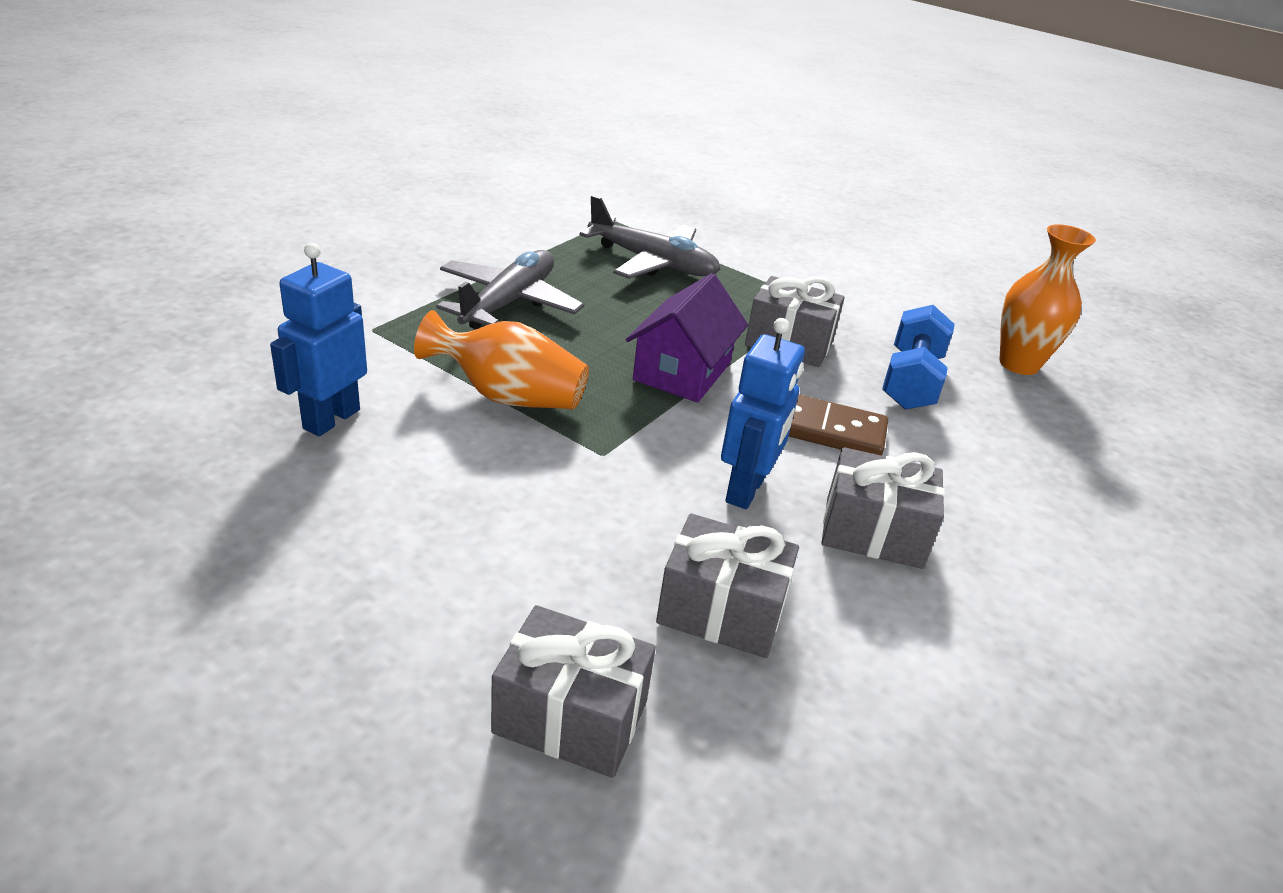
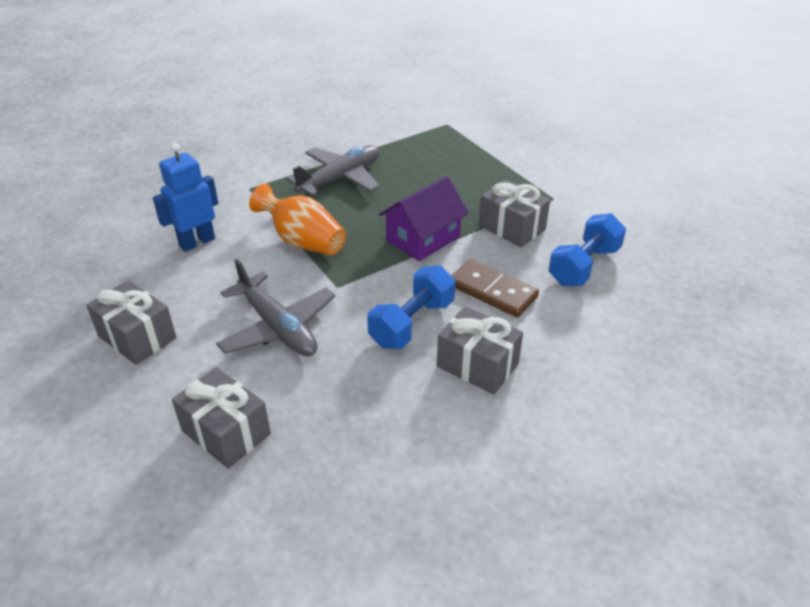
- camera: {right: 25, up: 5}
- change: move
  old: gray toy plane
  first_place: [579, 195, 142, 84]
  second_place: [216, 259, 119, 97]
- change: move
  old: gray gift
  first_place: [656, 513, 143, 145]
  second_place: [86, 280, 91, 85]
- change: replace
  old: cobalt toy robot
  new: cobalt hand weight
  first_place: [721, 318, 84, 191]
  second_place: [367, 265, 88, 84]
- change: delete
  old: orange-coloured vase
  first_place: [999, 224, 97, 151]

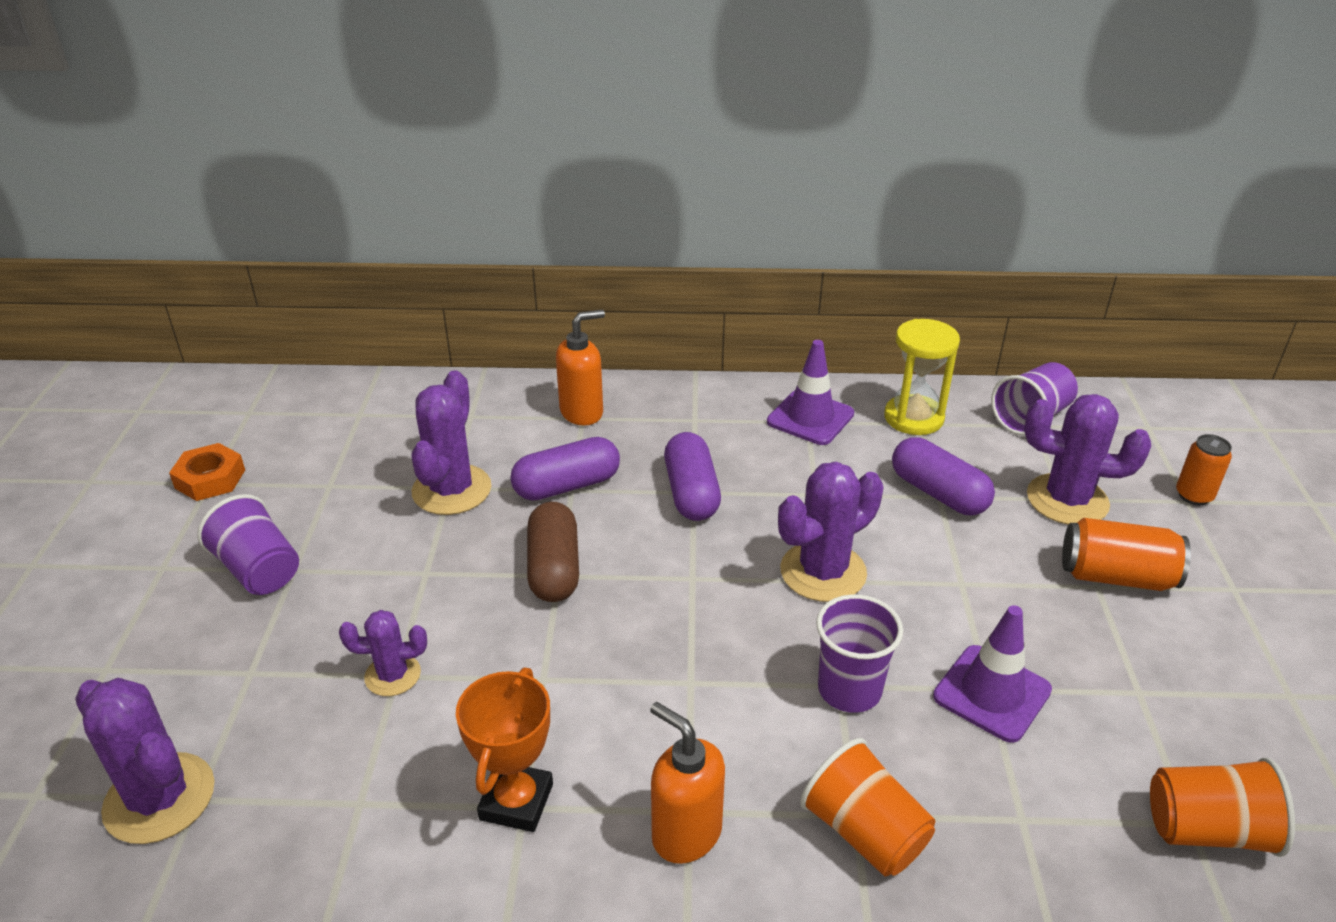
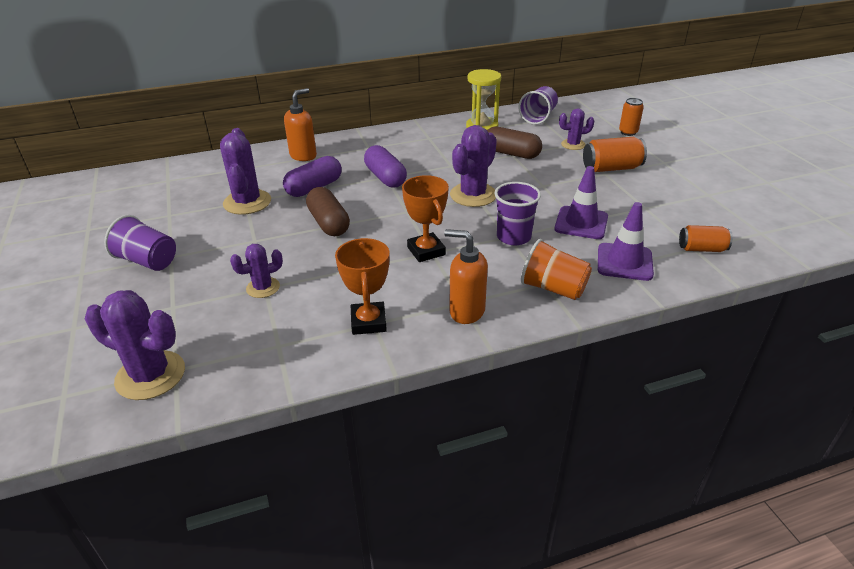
- camera: {right: -20, up: 0}
- change: delete
  old: orange-coloured hex nut
  first_place: [169, 443, 76, 58]
- change: move
  old: violet safety cone
  first_place: [767, 340, 87, 105]
  second_place: [598, 202, 56, 79]
- change: recolor
  old: violet capsule
  new: russet capsule
  first_place: [892, 437, 103, 78]
  second_place: [487, 126, 55, 33]
- change: resize
  old: violet prickly plant
  first_place: [1024, 394, 127, 131]
  second_place: [559, 108, 35, 42]
  factor: 0.58
- change: replace
  old: orange-coloured beaker
  new: orange-coloured tin
  first_place: [1150, 758, 145, 99]
  second_place: [679, 225, 54, 27]
- change: insert
  new: orange-coloured award cup
  second_place: [402, 175, 47, 87]

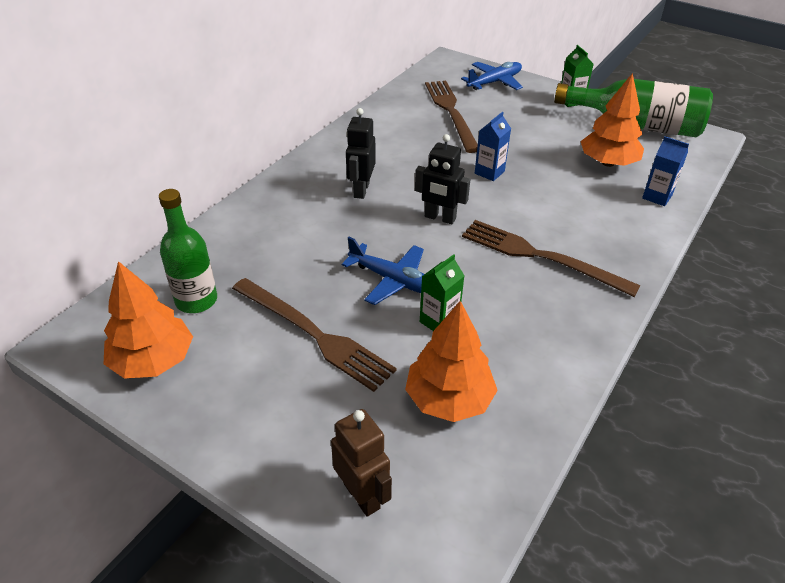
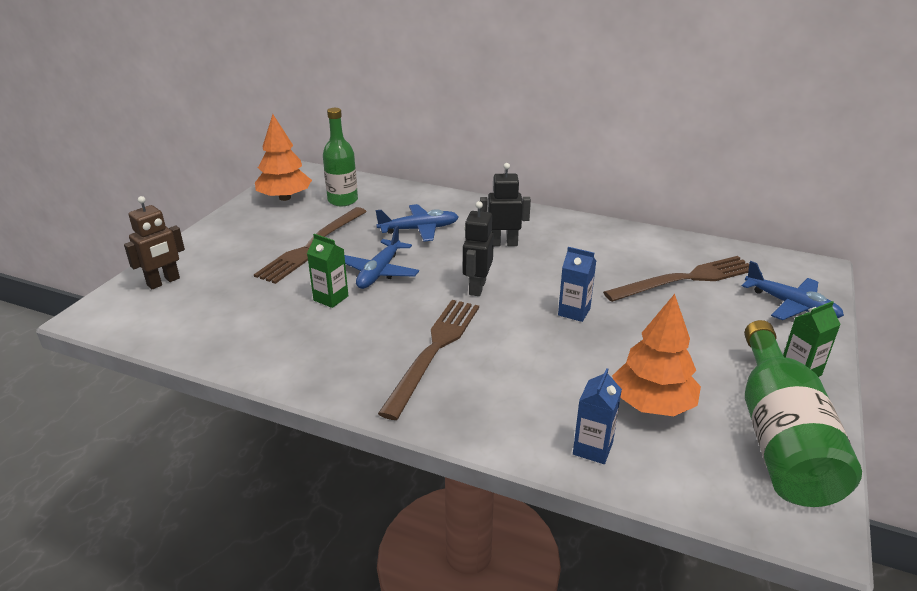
- camera: {right: 80, up: -10}
- change: delete
  old: orange-coloured fir tree
  first_place: [405, 301, 93, 121]
- change: insert
  new: cobalt toy plane
  second_place: [376, 204, 83, 38]

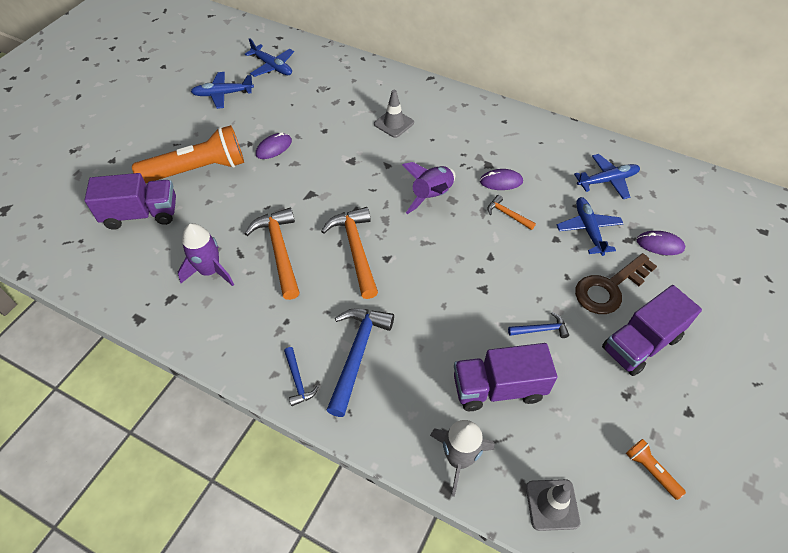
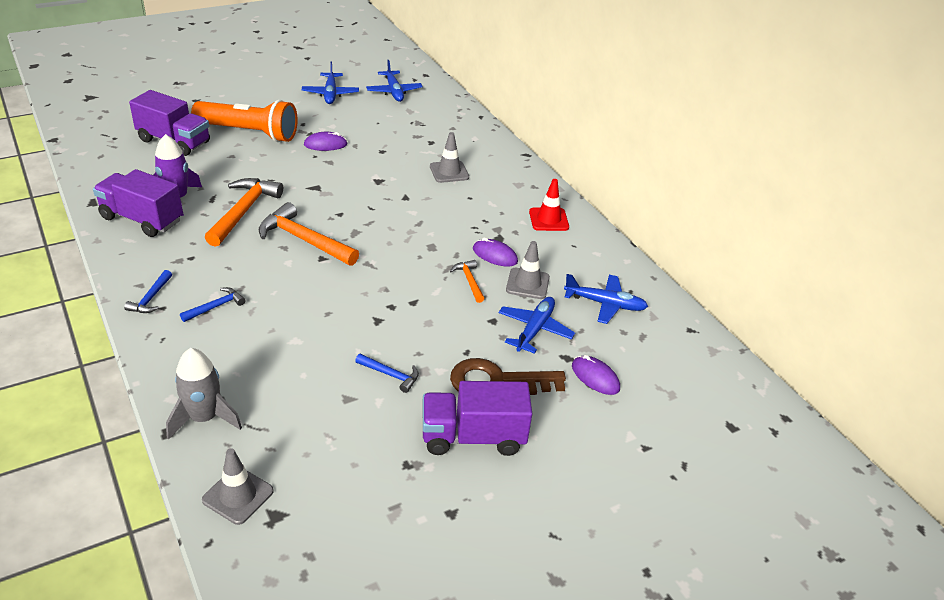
- camera: {right: 30, up: -15}
- change: rotate
  old: cobalt toy plane
  first_place: [191, 72, 63, 37]
  second_place: [302, 61, 57, 43]
  degrees: -120
- change: rotate
  old: orange-coloured claw hammer
  first_place: [321, 207, 57, 92]
  second_place: [259, 202, 100, 64]
  degrees: -75
- change: resize
  old: cobalt claw hammer
  first_place: [326, 308, 68, 109]
  second_place: [180, 287, 65, 35]
  factor: 0.51
- change: delete
  old: violet spaceship
  first_place: [402, 162, 53, 52]
- change: move
  old: violet lorry
  first_place: [454, 343, 103, 68]
  second_place: [93, 169, 90, 68]
- change: delete
  old: orange-coloured flashlight
  first_place: [626, 439, 60, 61]
- change: insert
  new: gray safety cone
  second_place: [506, 241, 44, 58]
- change: insert
  new: crimson safety cone
  second_place: [529, 179, 40, 52]

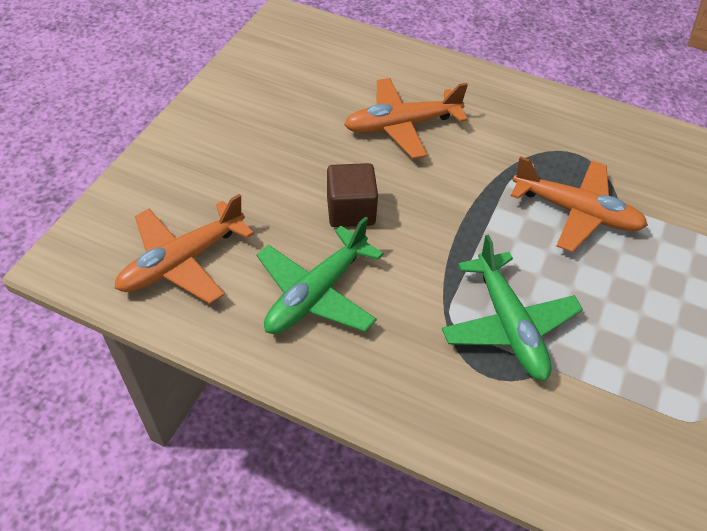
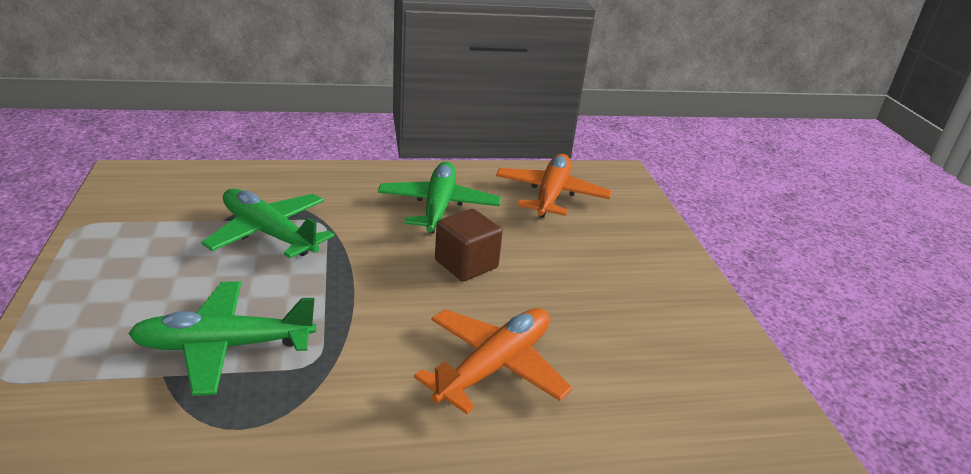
- camera: {right: 145, up: -20}
- change: recolor
  old: orange-coloured toy plane
  new: leaf-green toy plane
  first_place: [511, 156, 137, 97]
  second_place: [128, 281, 188, 115]

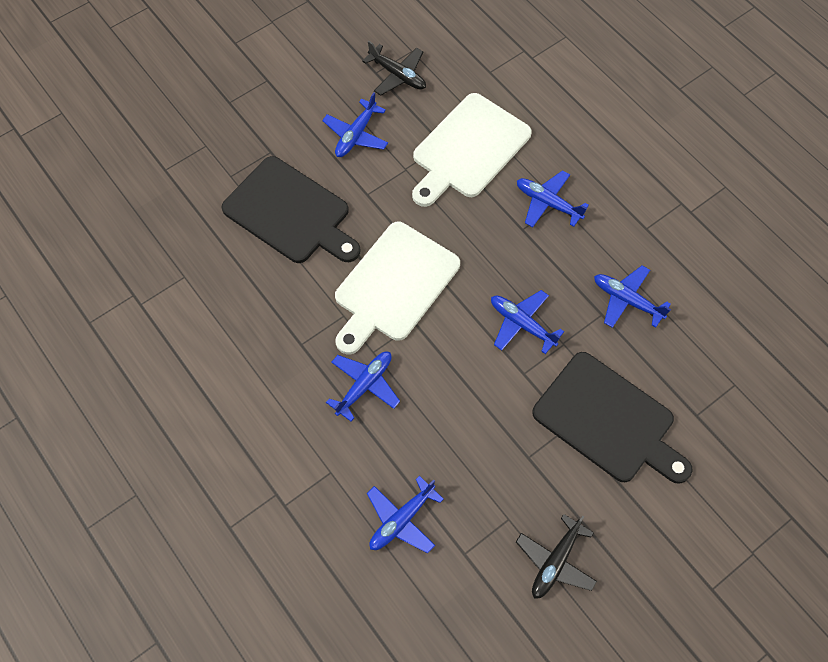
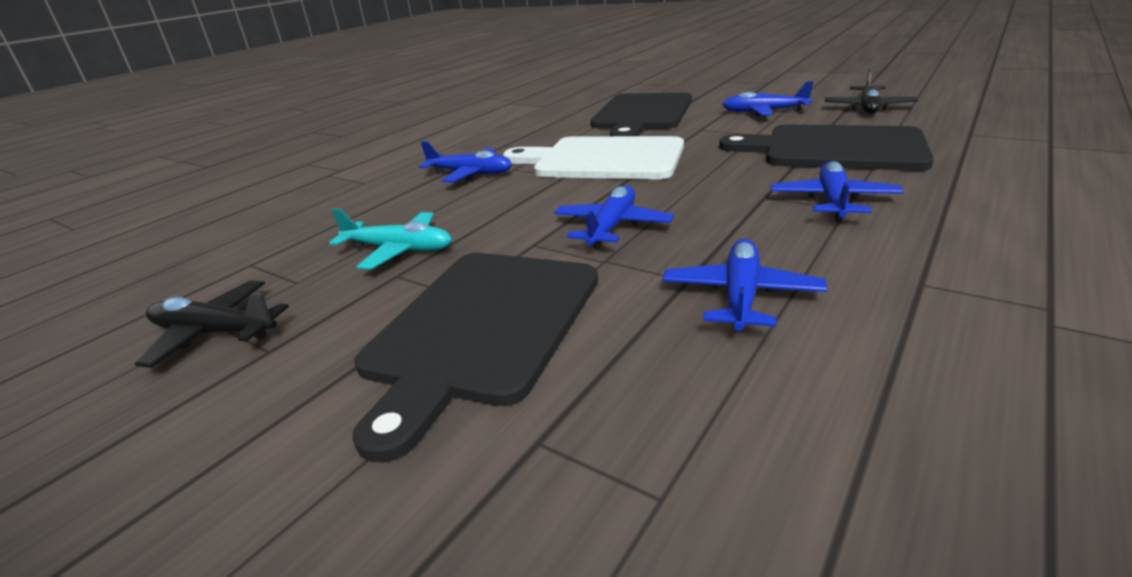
- camera: {right: 75, up: -35}
- change: delete
  old: cobalt toy plane
  first_place: [367, 476, 77, 77]
- change: recolor
  old: snow-white cutting board
  new: ebony cutting board
  first_place: [412, 93, 120, 114]
  second_place: [719, 125, 215, 46]
- change: insert
  new: turquoise toy plane
  second_place: [329, 208, 123, 62]

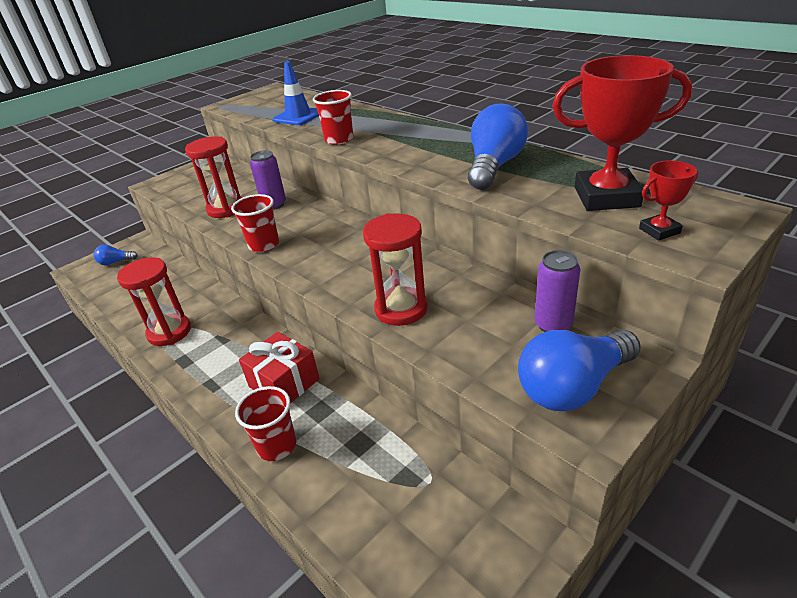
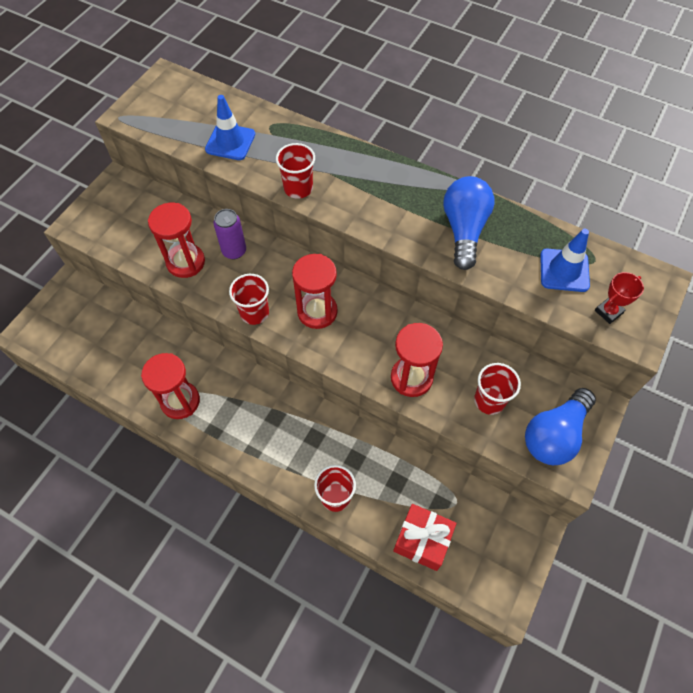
- camera: {right: -20, up: 25}
- change: delete
  old: cobalt light bulb
  first_place: [94, 245, 44, 20]
- change: move
  old: crimson gift
  first_place: [239, 332, 81, 71]
  second_place: [393, 504, 63, 67]
- change: delete
  old: violet tin
  first_place: [535, 250, 45, 82]
- change: replace
  old: crimson award cup
  new: cobalt safety cone
  first_place: [552, 55, 140, 156]
  second_place: [540, 229, 50, 63]
- change: insert
  new: crimson sand timer
  second_place: [292, 254, 46, 75]
- change: insert
  new: crimson beaker
  second_place: [474, 363, 47, 52]

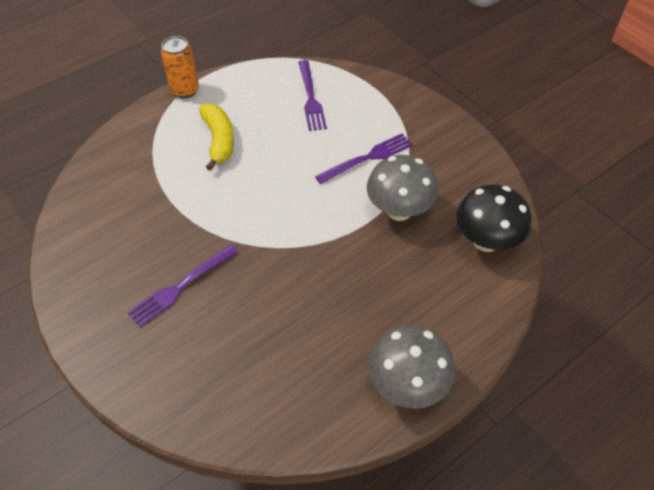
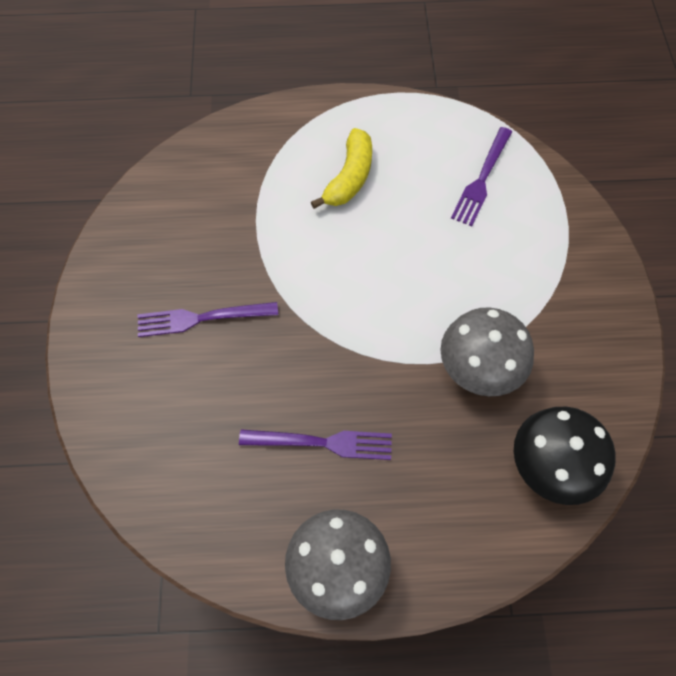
- camera: {right: 35, up: 10}
- change: delete
  old: orange-coloured tin
  first_place: [161, 36, 38, 62]
- change: move
  old: violet dinner fork
  first_place: [315, 134, 98, 50]
  second_place: [239, 430, 153, 30]

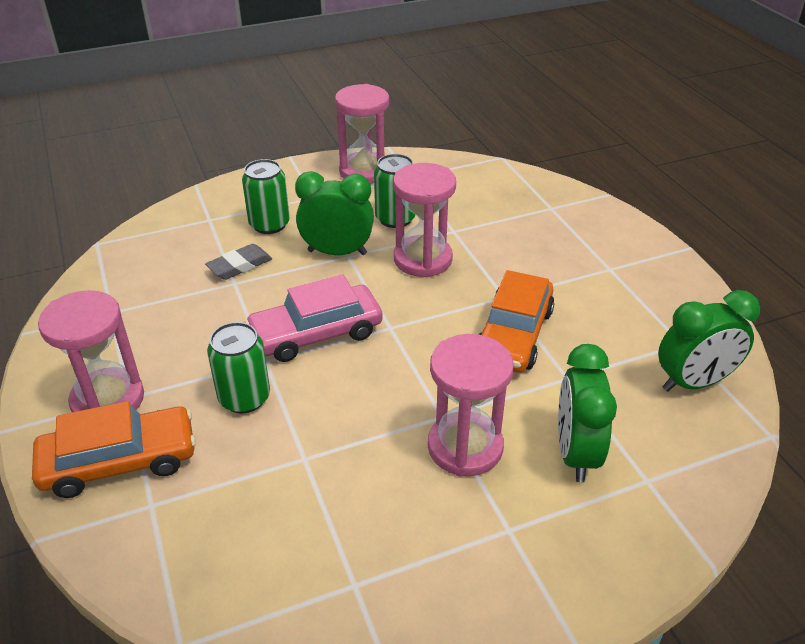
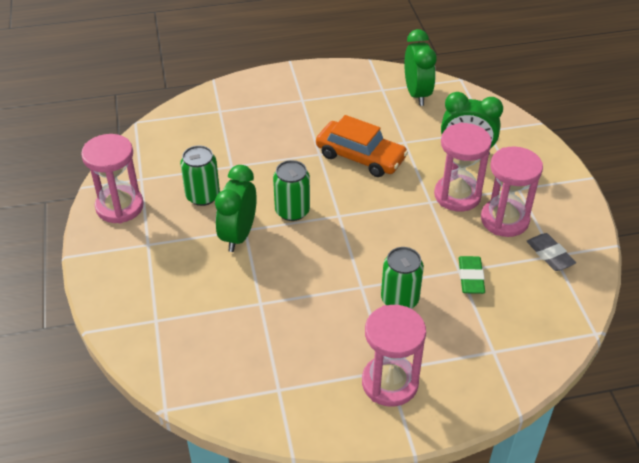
- camera: {right: -80, up: 5}
- change: delete
  old: orange-coloured car
  first_place: [32, 401, 164, 97]
- change: move
  old: gray eraser
  first_place: [205, 244, 67, 36]
  second_place: [526, 233, 50, 38]
- change: move
  old: leaf-green tin
  first_place: [242, 159, 48, 75]
  second_place: [273, 160, 37, 61]
- change: delete
  old: rose-pink car
  first_place: [245, 275, 138, 87]
- change: move
  old: rose-pink sand timer
  first_place: [393, 163, 63, 114]
  second_place: [481, 146, 62, 91]
- change: insert
  new: leaf-green eraser
  second_place: [459, 256, 26, 38]

